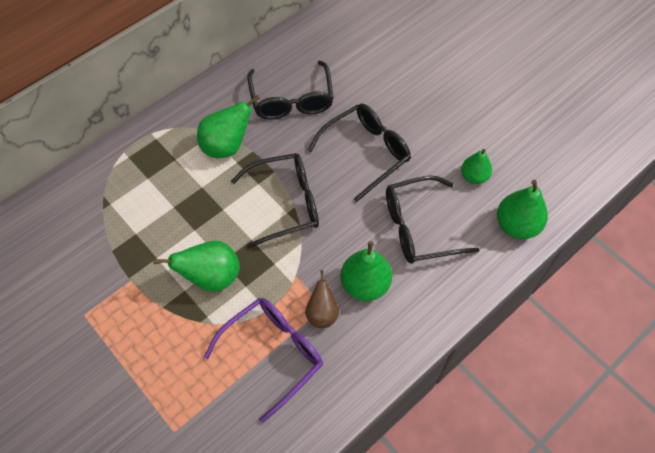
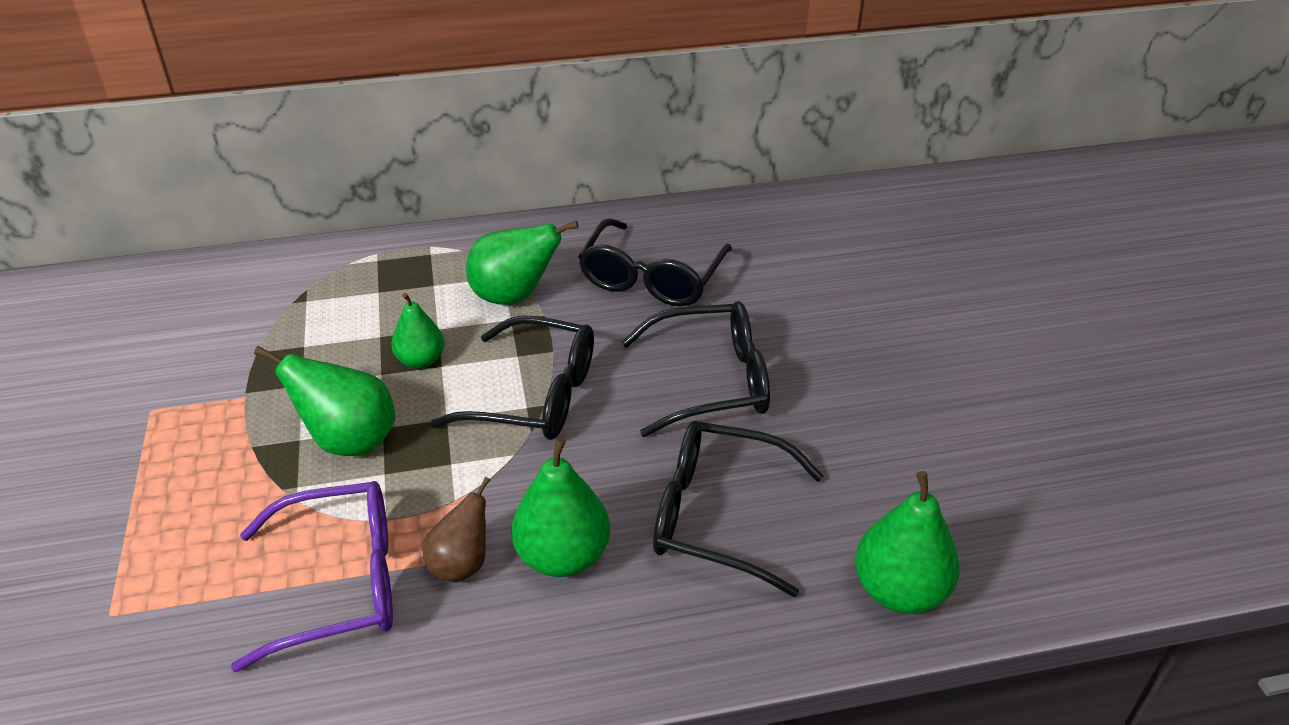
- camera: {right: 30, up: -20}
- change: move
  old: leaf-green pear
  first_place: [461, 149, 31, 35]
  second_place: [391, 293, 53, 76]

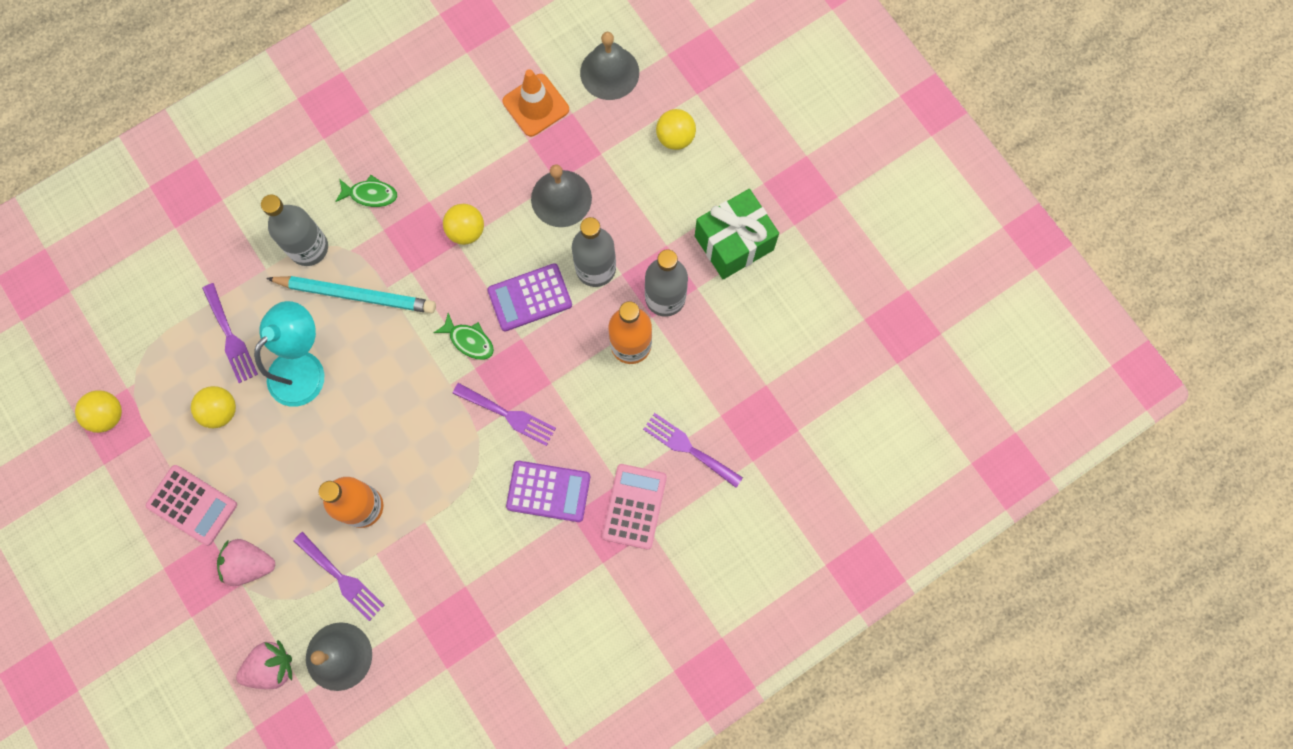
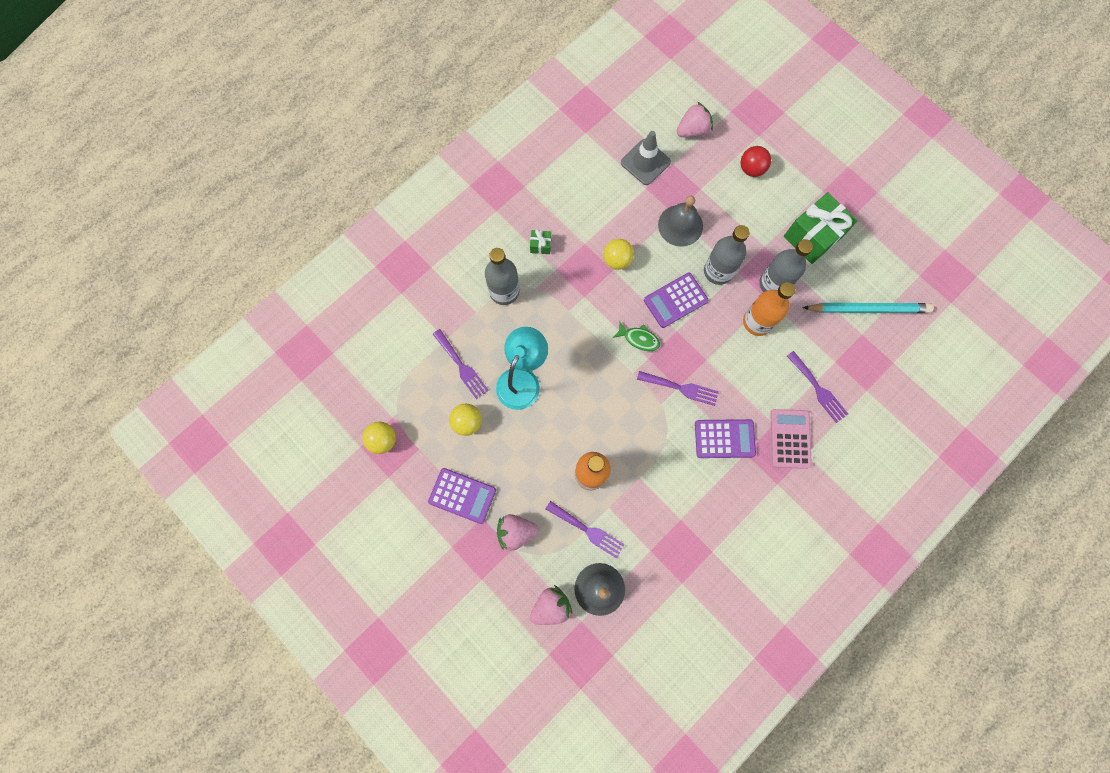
- camera: {right: -10, up: 0}
- change: recolor
  old: rose-pink calculator
  new: violet calculator
  first_place: [146, 465, 91, 81]
  second_place: [428, 468, 68, 56]
- change: move
  old: turquoise wooden pencil
  first_place: [266, 276, 170, 37]
  second_place: [802, 303, 132, 10]
- change: replace
  old: leaf-green fish figure
  new: leaf-green gift
  first_place: [335, 175, 62, 32]
  second_place: [530, 229, 21, 25]
- change: recolor
  old: orange-coloured safety cone
  new: gray safety cone
  first_place: [503, 69, 66, 68]
  second_place: [621, 131, 50, 54]
- change: replace
  old: gray bell
  new: rose-pink strawberry
  first_place: [580, 32, 59, 68]
  second_place: [676, 102, 37, 35]
- change: rotate
  old: violet dinner fork
  first_place: [643, 413, 100, 75]
  second_place: [787, 351, 61, 72]
  degrees: -150
- change: recolor
  old: yellow play ball
  new: crimson play ball
  first_place: [656, 109, 40, 41]
  second_place: [741, 146, 30, 31]

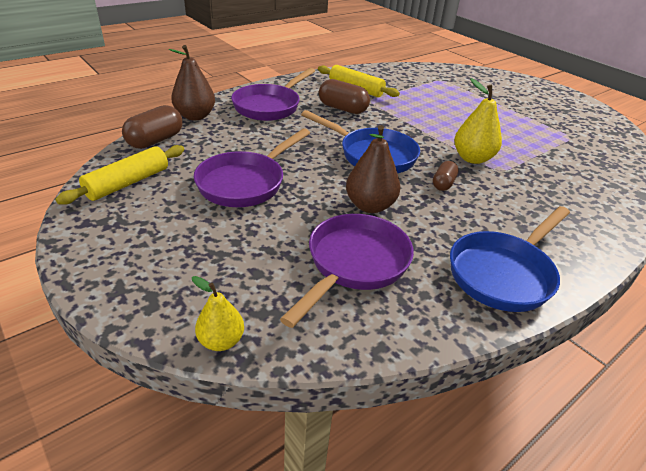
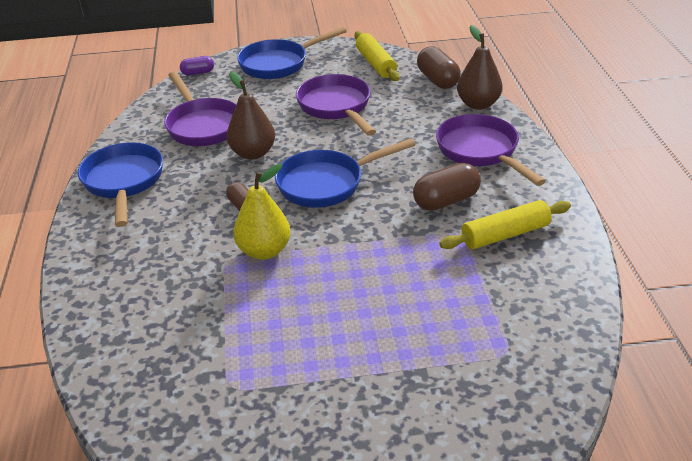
- camera: {right: 125, up: 0}
- change: replace
  old: yellow pear
  new: violet capsule
  first_place: [192, 276, 52, 75]
  second_place: [180, 56, 34, 20]
- change: insert
  new: cobalt pan
  second_place: [237, 27, 110, 52]

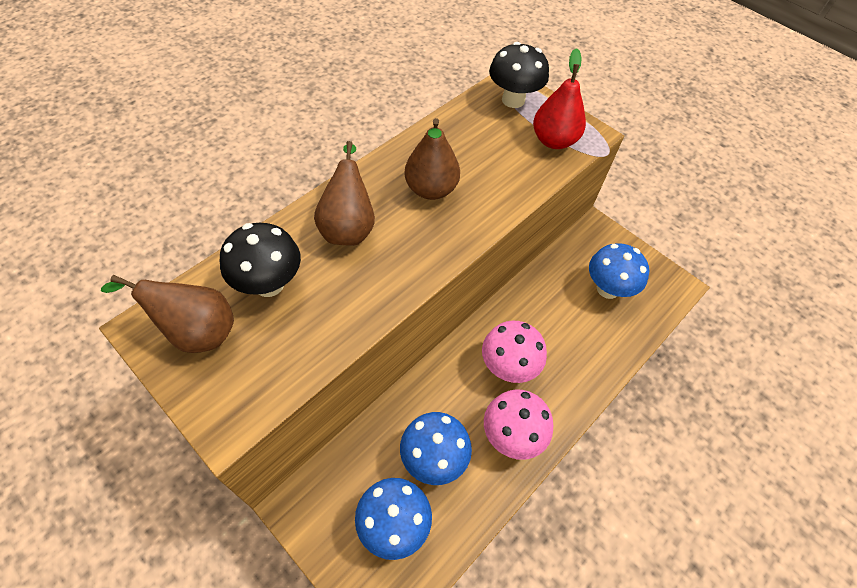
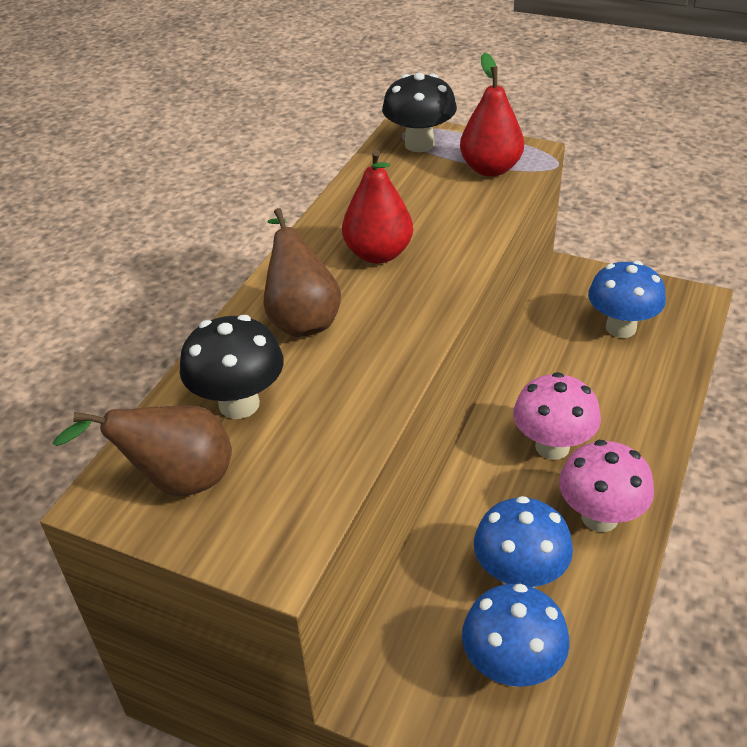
- camera: {right: -15, up: -15}
- change: recolor
  old: russet pear
  new: crimson pear
  first_place: [404, 118, 56, 82]
  second_place: [342, 150, 71, 114]

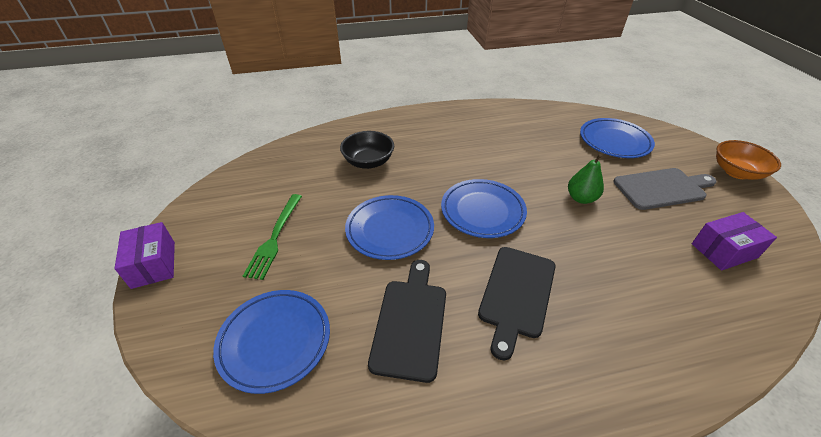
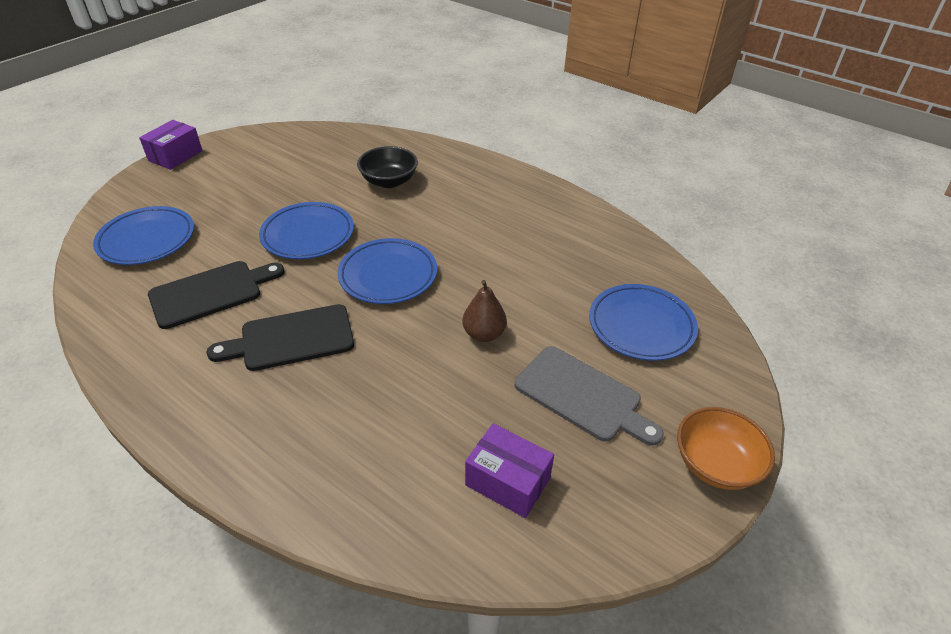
- camera: {right: 50, up: 0}
- change: delete
  old: leaf-green dinner fork
  first_place: [243, 194, 59, 86]
- change: recolor
  old: leaf-green pear
  new: russet pear
  first_place: [568, 154, 36, 50]
  second_place: [463, 280, 44, 62]

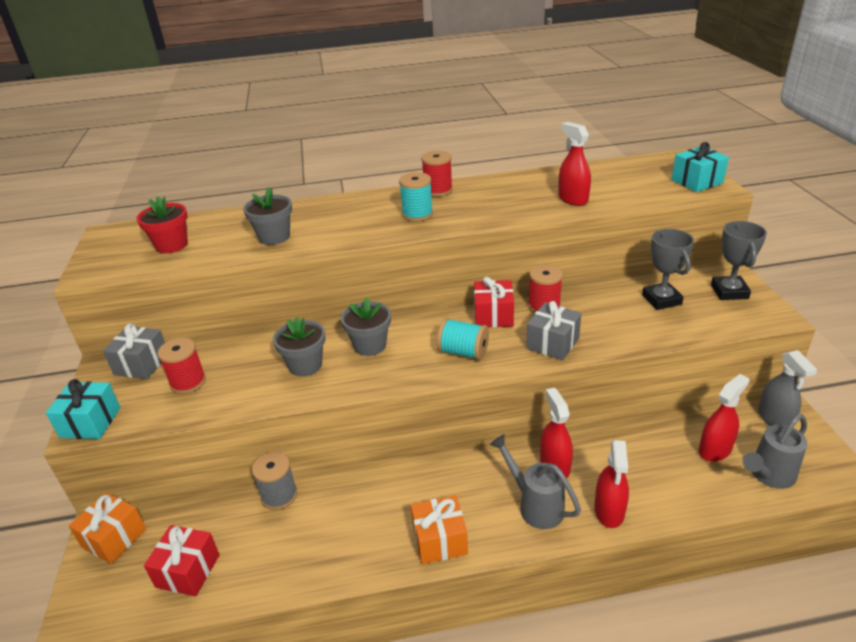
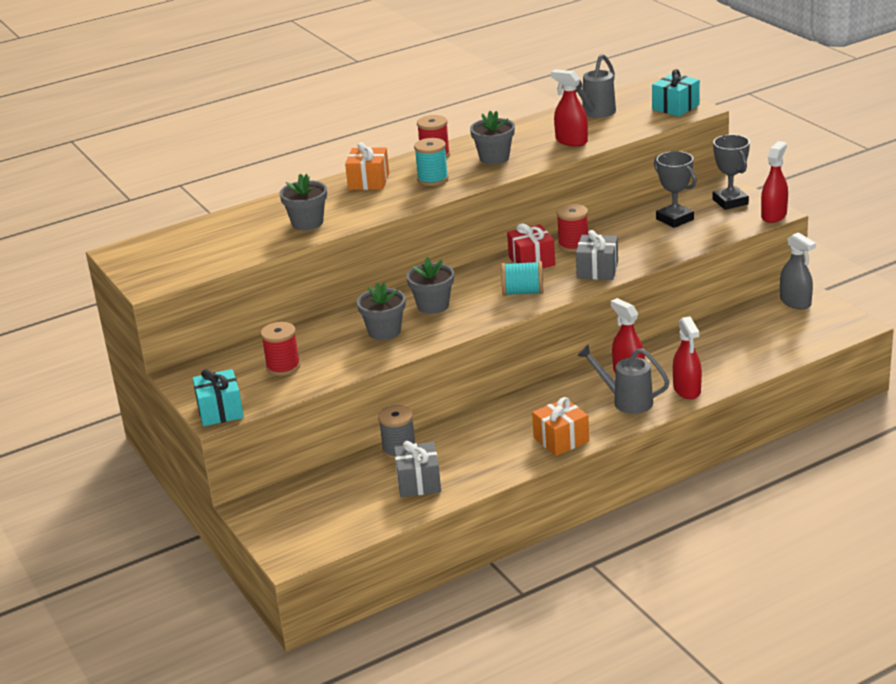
- camera: {right: -20, up: -5}
- change: move
  old: orange-coloured gift
  first_place: [69, 492, 77, 72]
  second_place: [345, 142, 44, 48]
- change: move
  old: gray gift
  first_place: [103, 324, 62, 55]
  second_place: [394, 441, 47, 56]
- change: delete
  old: crimson flower pot
  first_place: [137, 196, 51, 57]
- change: delete
  old: crimson gift
  first_place: [144, 525, 76, 71]
- change: move
  old: crimson spray cleaner
  first_place: [699, 374, 50, 88]
  second_place: [761, 141, 27, 82]
- change: move
  old: gray watering can
  first_place: [743, 414, 64, 75]
  second_place: [575, 54, 41, 64]
- change: insert
  new: gray flower pot
  second_place: [470, 111, 45, 53]

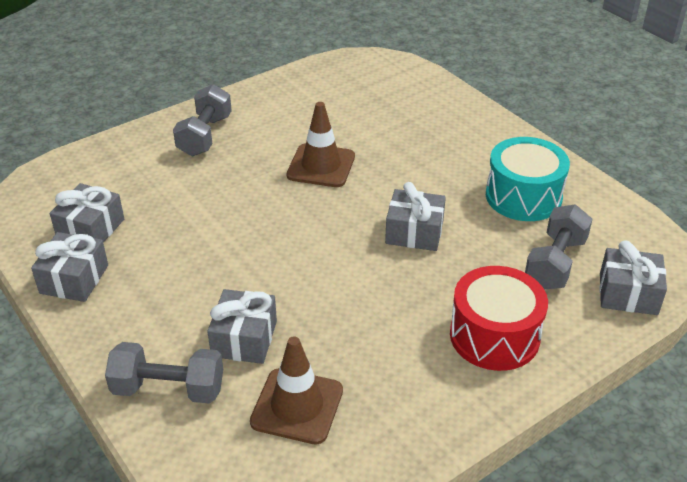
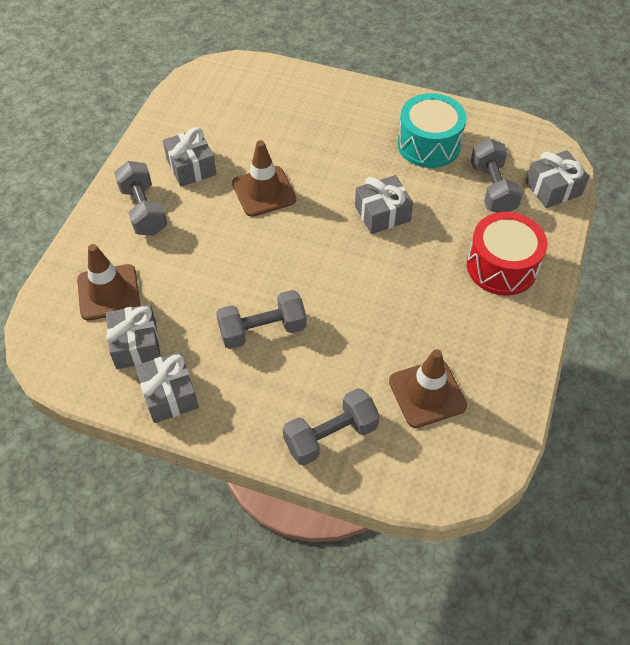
- camera: {right: -35, up: 15}
- change: move
  old: gray gift
  first_place: [207, 289, 70, 75]
  second_place: [163, 127, 54, 60]
- change: insert
  new: russet safety cone
  second_place: [77, 244, 63, 76]
- change: insert
  new: gray hand weight
  second_place: [216, 290, 91, 59]

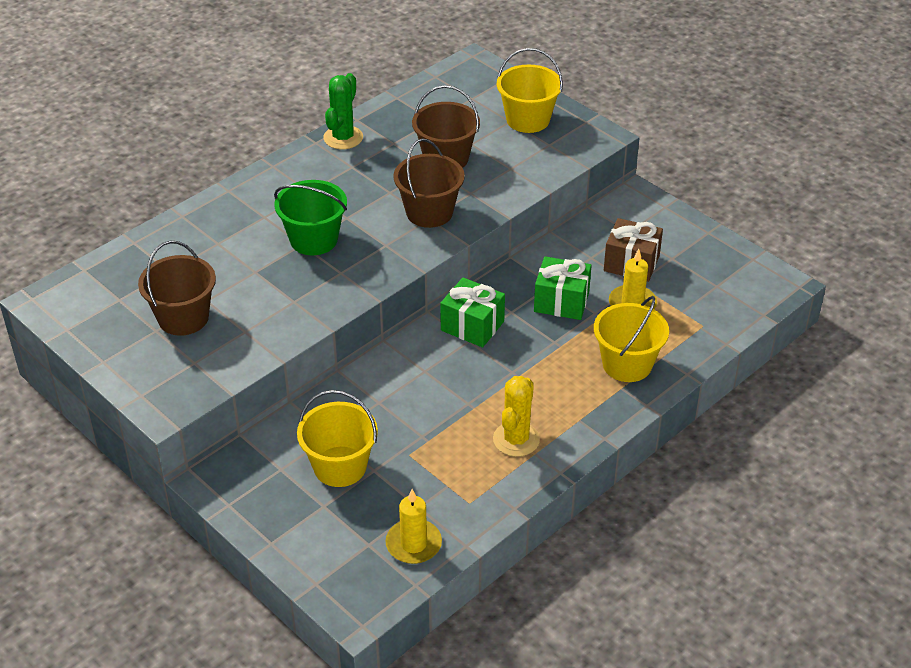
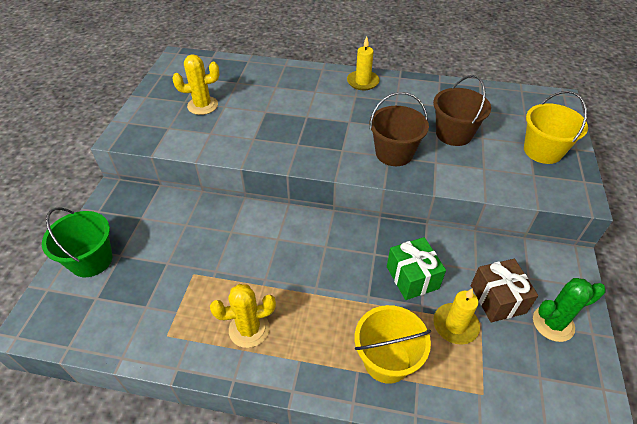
- camera: {right: 55, up: 5}
- change: replace
  old: russet pail
  new: yellow prickly plant
  first_place: [138, 241, 78, 95]
  second_place: [172, 54, 47, 61]
- change: move
  old: leaf-green pail
  first_place: [274, 180, 73, 75]
  second_place: [42, 208, 70, 69]
- change: delete
  old: yellow pail
  first_place: [297, 390, 81, 97]
- change: move
  old: leaf-green prickly plant
  first_place: [323, 73, 40, 76]
  second_place: [533, 278, 72, 64]
- change: move
  old: yellow candle
  first_place: [385, 489, 57, 75]
  second_place: [347, 36, 33, 54]
- change: delete
  old: leaf-green gift
  first_place: [440, 277, 65, 71]

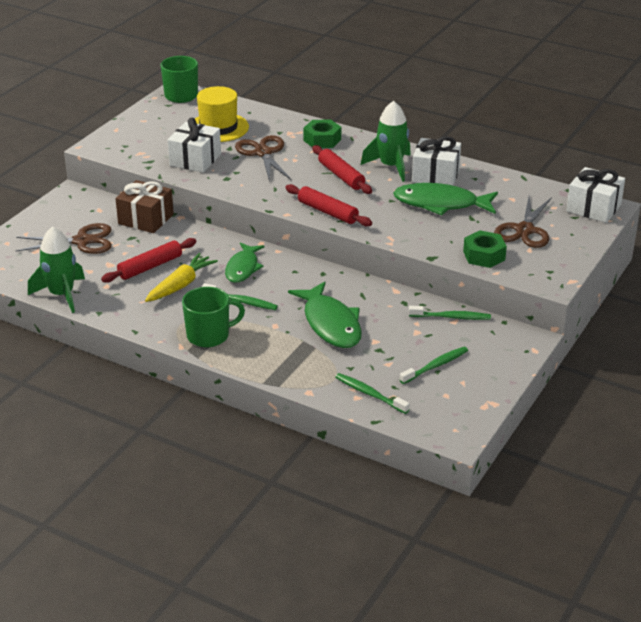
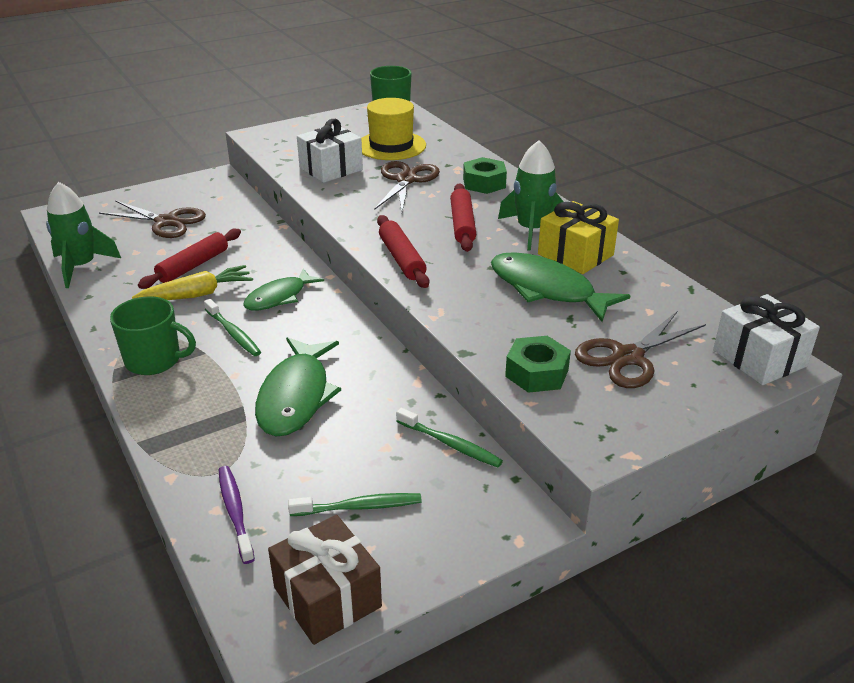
- camera: {right: 30, up: 0}
- change: rotate
  old: crimson dough roller
  first_place: [101, 238, 95, 45]
  second_place: [138, 229, 103, 60]
  degrees: -45
- change: move
  old: russet gift
  first_place: [115, 180, 59, 53]
  second_place: [268, 515, 114, 130]
- change: recolor
  old: leaf-green toothbrush
  new: violet toothbrush
  first_place: [335, 373, 75, 41]
  second_place: [219, 466, 36, 98]
- change: recolor
  old: snow-white gift
  new: yellow gift
  first_place: [412, 136, 49, 50]
  second_place: [538, 201, 81, 73]

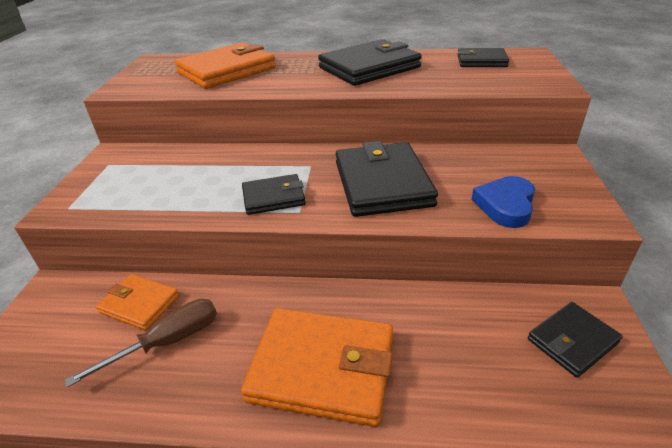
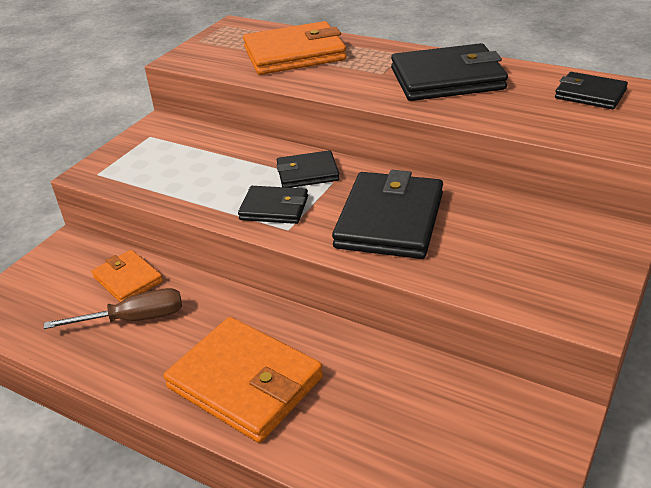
- camera: {right: 25, up: 0}
- change: delete
  old: cobalt love heart
  first_place: [471, 176, 64, 52]
- change: move
  old: ebony billfold
  first_place: [528, 302, 95, 76]
  second_place: [277, 150, 63, 38]

